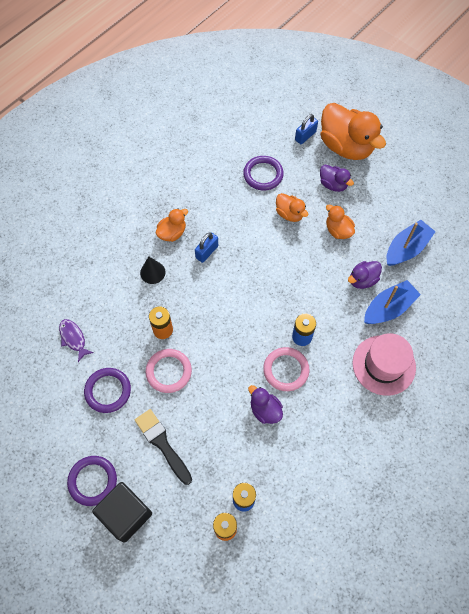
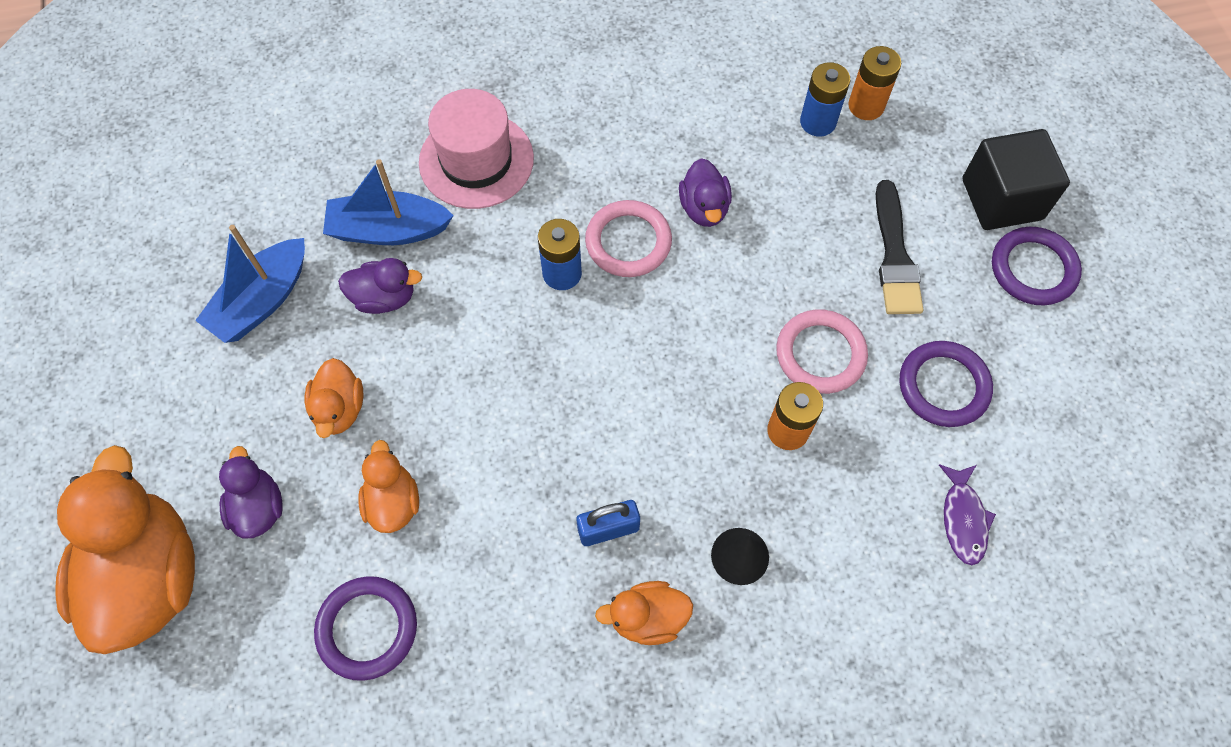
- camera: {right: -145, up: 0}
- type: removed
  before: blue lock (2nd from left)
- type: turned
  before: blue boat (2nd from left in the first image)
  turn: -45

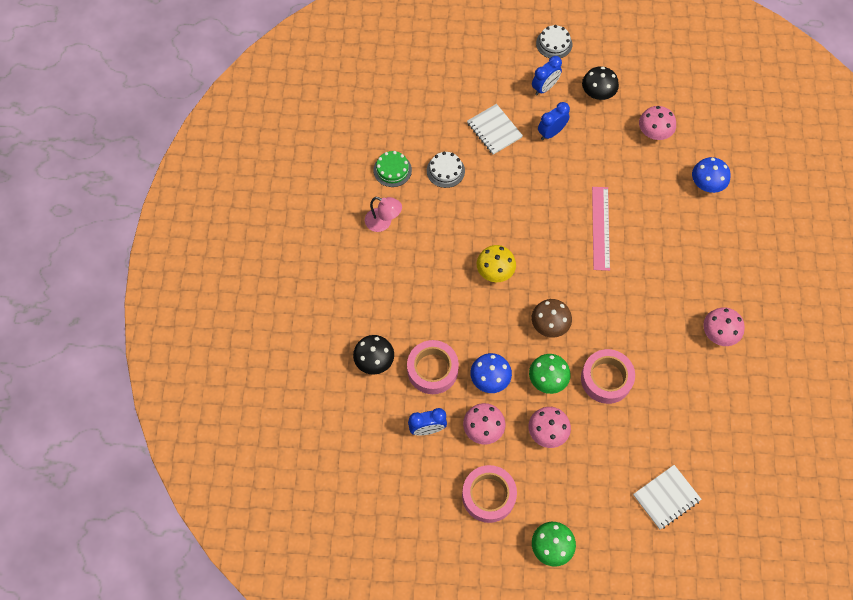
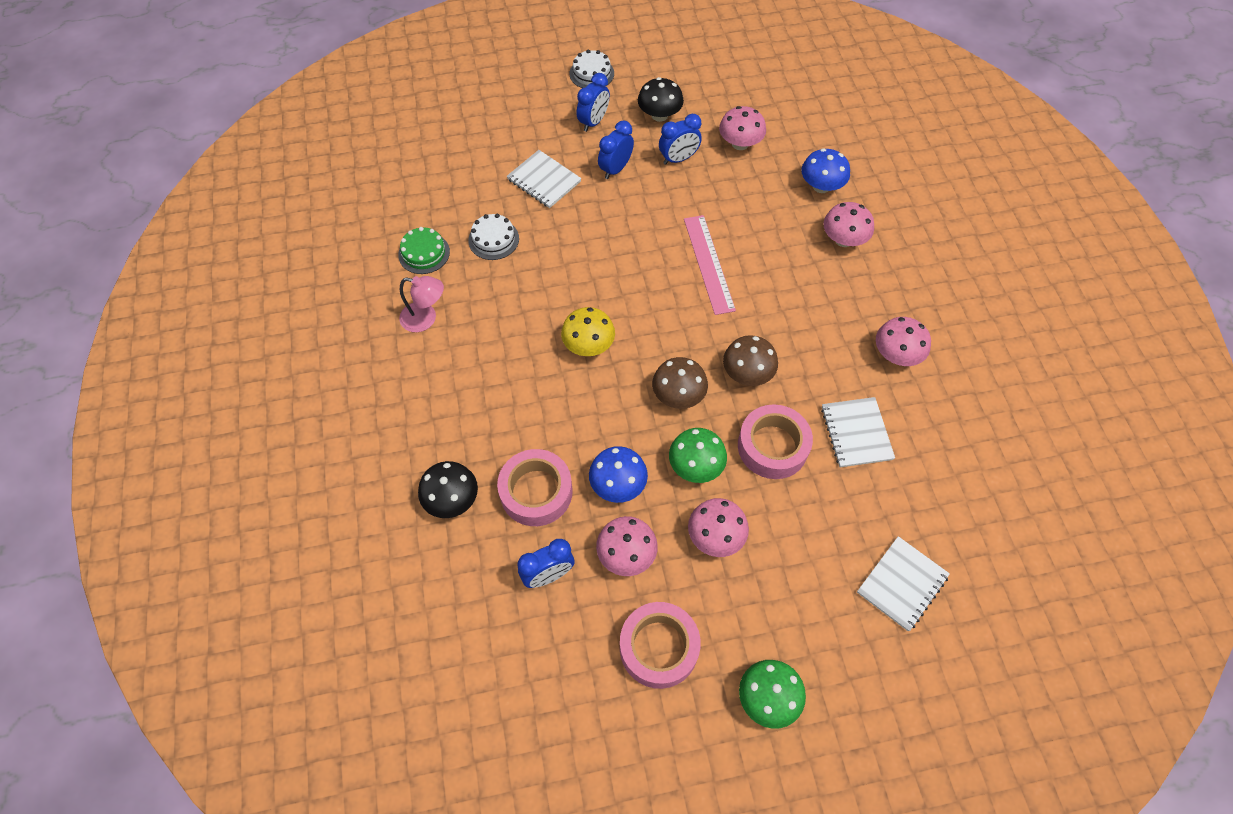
- camera: {right: -15, up: -5}
- type: added
  after: blue bedside clock (4th from left)
- type: added
  after: brown toadstool (2nd from left)
- type: added
  after: pure white exercise book (2nd from left)
- type: added
  after: pink toadstool (4th from left)

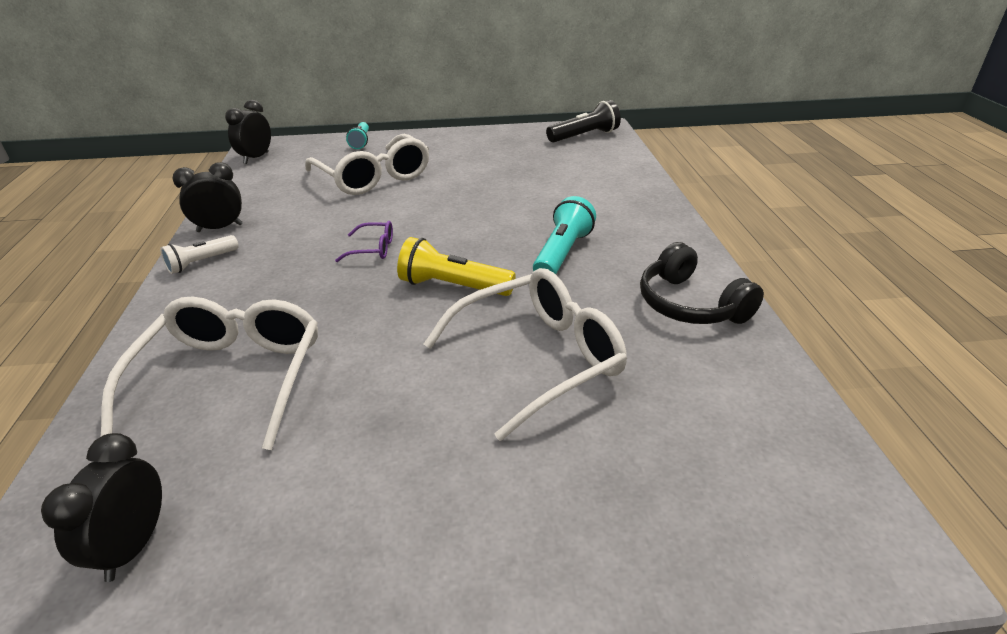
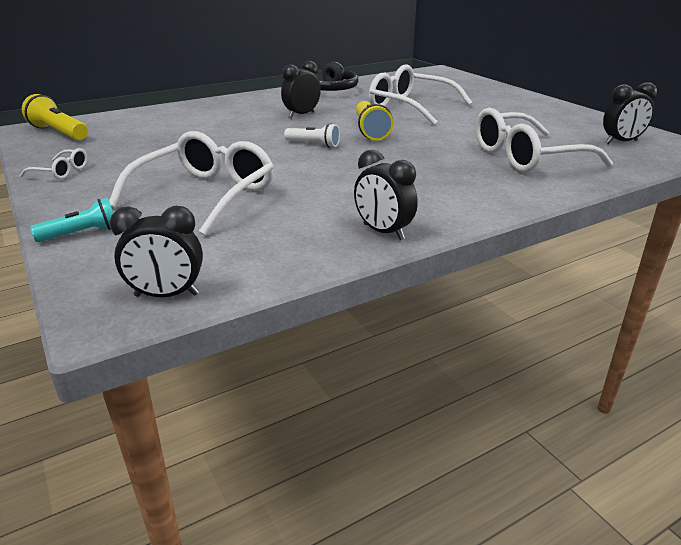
- camera: {right: -115, up: -5}
- type: removed
  before: royal purple spectacles
- type: added
  after: pure white spectacles (1st from left)
- type: moved
  before: pure white torch
- type: replaced
  before: teal torch (2nd from left)
  after: ebony bedside clock (2nd from left)
- type: recoloured
  before: ebony torch
  after: golden torch (1st from left)

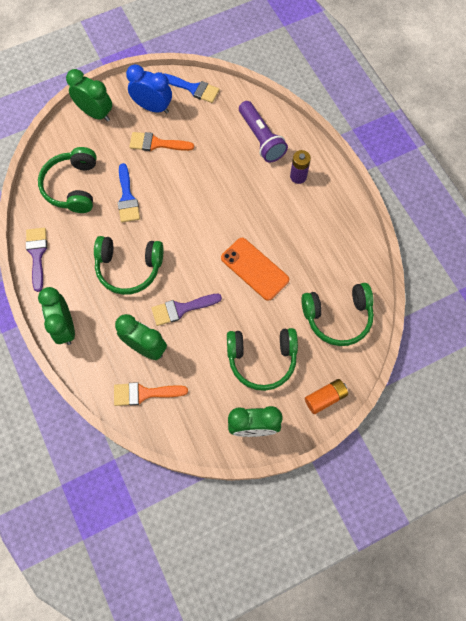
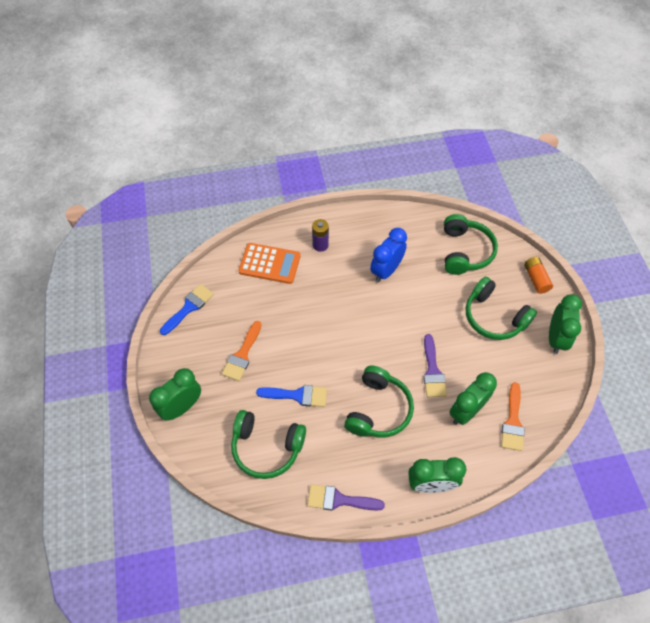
- camera: {right: -75, up: -10}
- type: removed
  before: orange-coloured smartphone
- type: moved
  before: blue bedside clock
- type: replaced
  before: royal purple torch
  after: orange-coloured adding machine
- type: turned
  before: leaf-green over-ear headphones (3rd from left in the first image)
  turn: 120

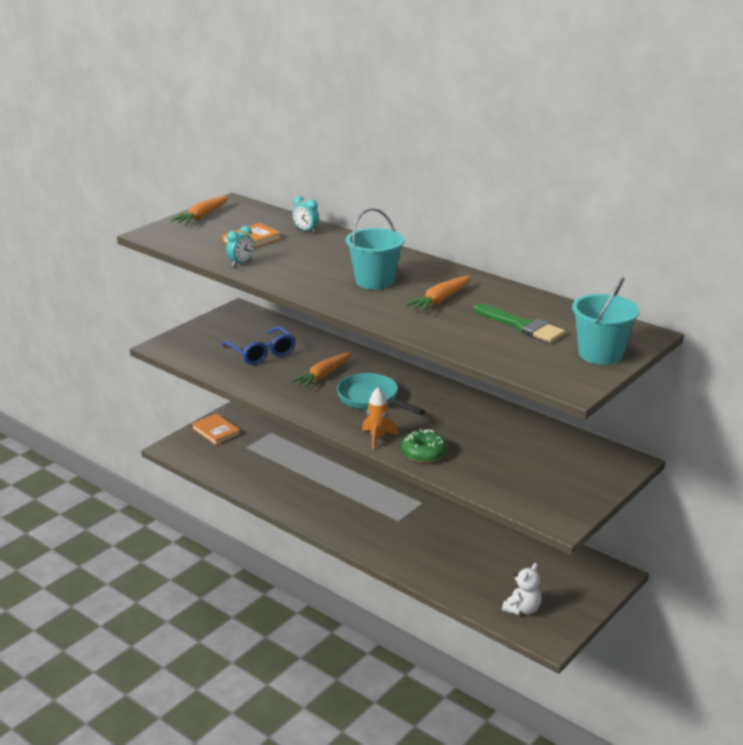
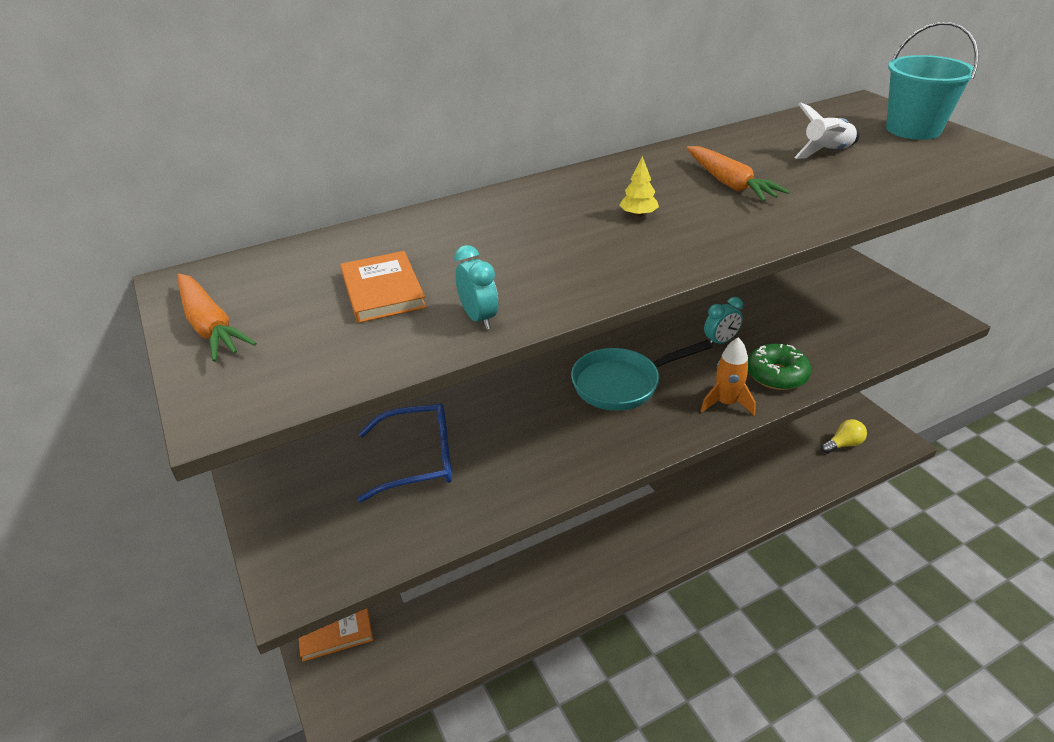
- camera: {right: -65, up: 10}
- type: removed
  before: orange-coloured toy carrot (2nd from left)
- type: moved
  before: teal bedside clock (2nd from left)
- type: replaced
  before: teal sand bucket (1st from left)
  after: golden toy tree
- type: replaced
  before: leaf-green paint brush
  after: pure white toy rocket
- type: replaced
  before: pure white teddy
  after: golden light bulb

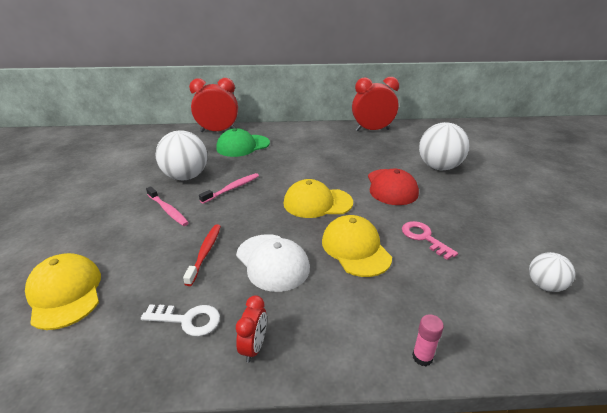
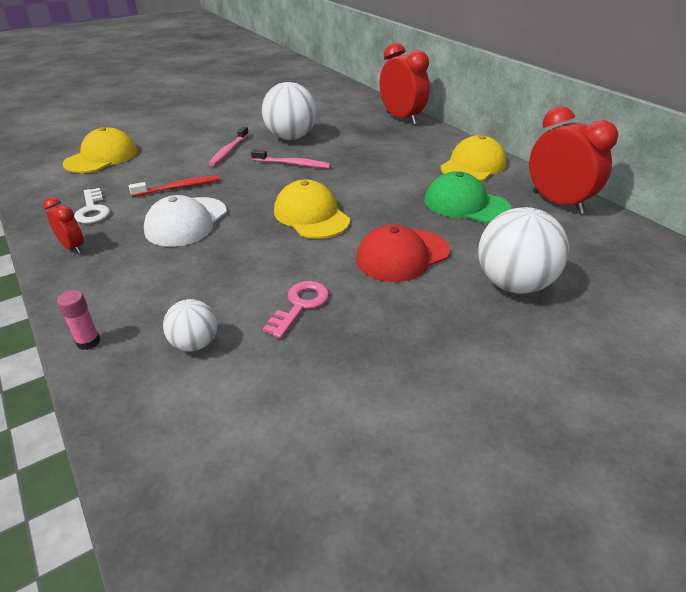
- camera: {right: 60, up: 5}
- type: moved
  before: leaf-green peaked cap
- type: moved
  before: golden peaked cap (3rd from left)
- type: moved
  before: pure white sphere (3rd from left in the first image)
  after: pure white sphere (1st from left)
- type: turned
  before: crimson bedside clock (2nd from left in the first image)
  turn: -120

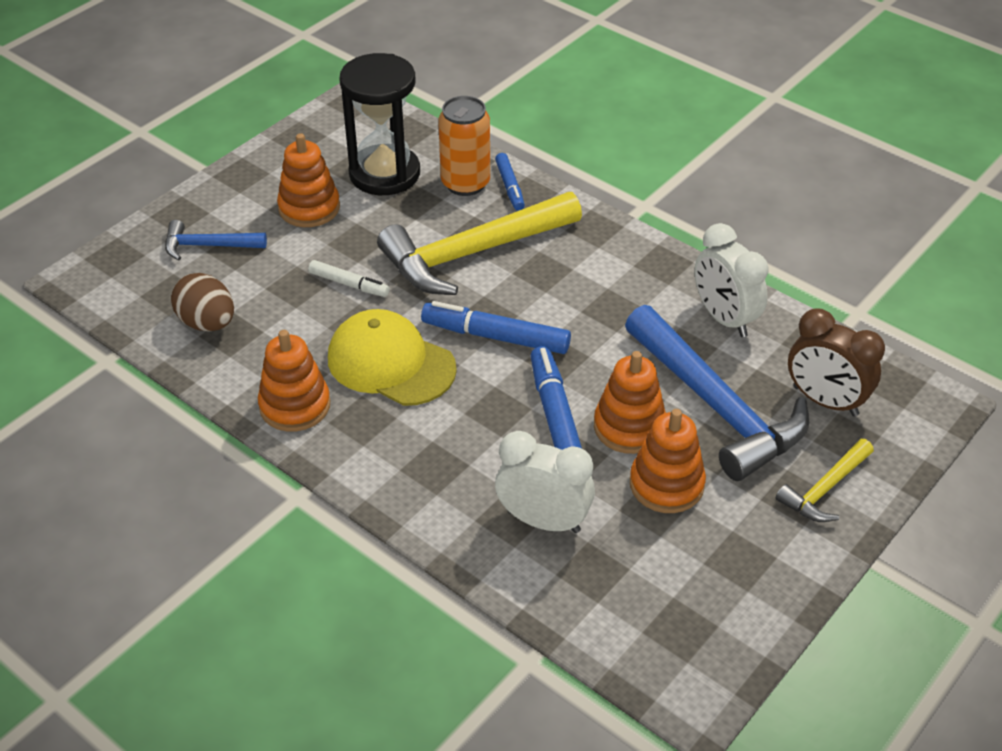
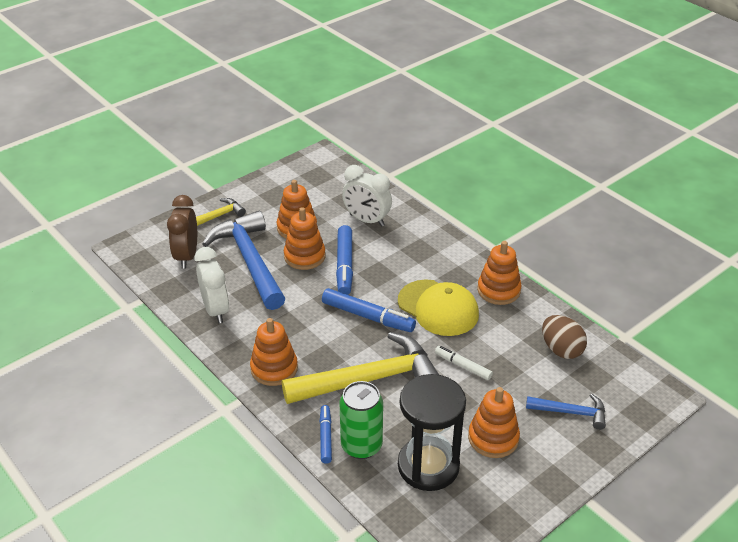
- camera: {right: -170, up: -5}
- type: added
  after: orange-coloured ring stacker (1st from left)
- type: recoloured
  before: orange-coloured can
  after: leaf-green can
- type: turned
  before: brown bedside clock
  turn: -135

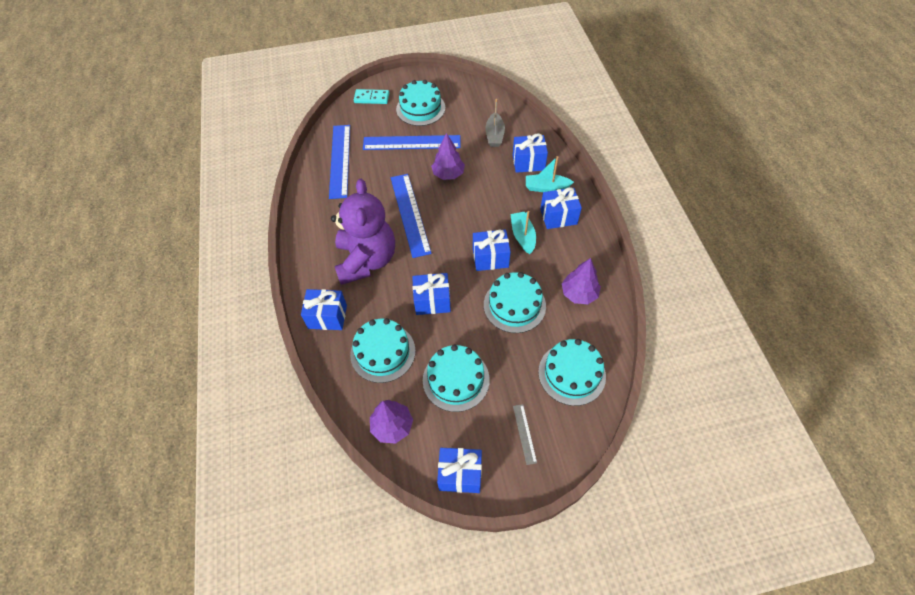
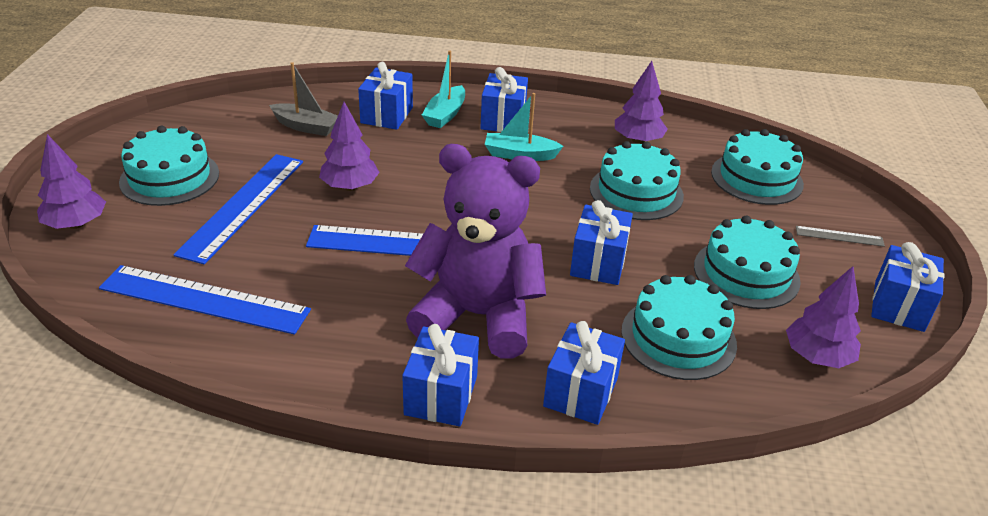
- camera: {right: -75, up: -20}
- type: moved
  before: blue gift (4th from left in the first image)
  after: blue gift (2nd from left)
- type: replaced
  before: teal domino tile
  after: royal purple toy tree (1st from left)

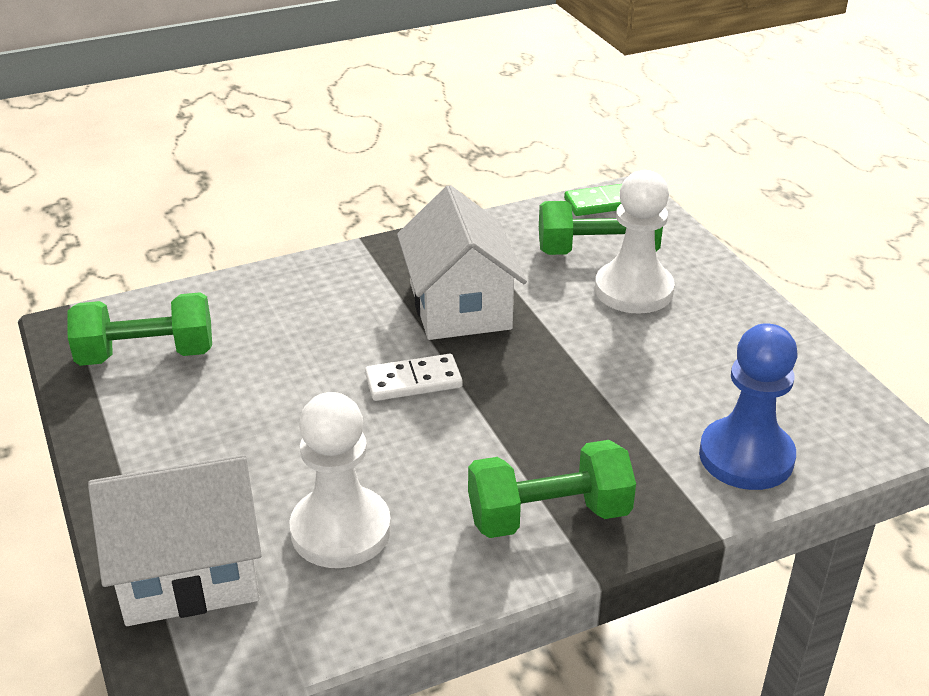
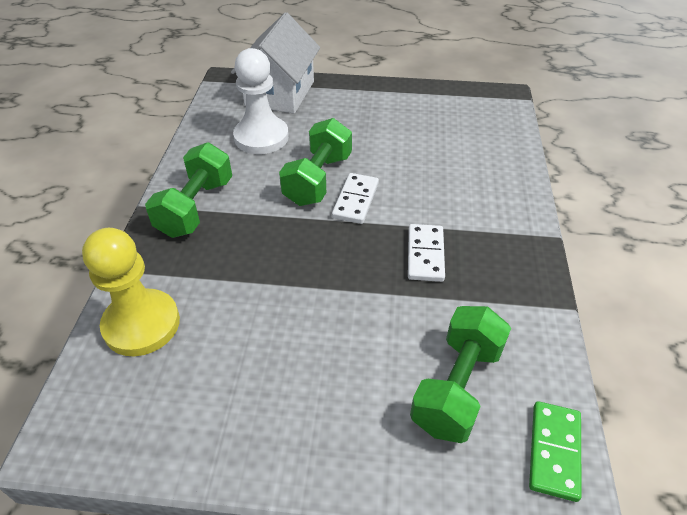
- camera: {right: 120, up: 10}
- type: removed
  before: pure white game pawn (2nd from left)
- type: moved
  before: leaf-green dumbbell (1st from left in the first image)
  after: leaf-green dumbbell (2nd from left)
- type: replaced
  before: pure white house (2nd from left)
  after: pure white domino tile (2nd from left)
- type: recoloured
  before: blue game pawn
  after: golden game pawn

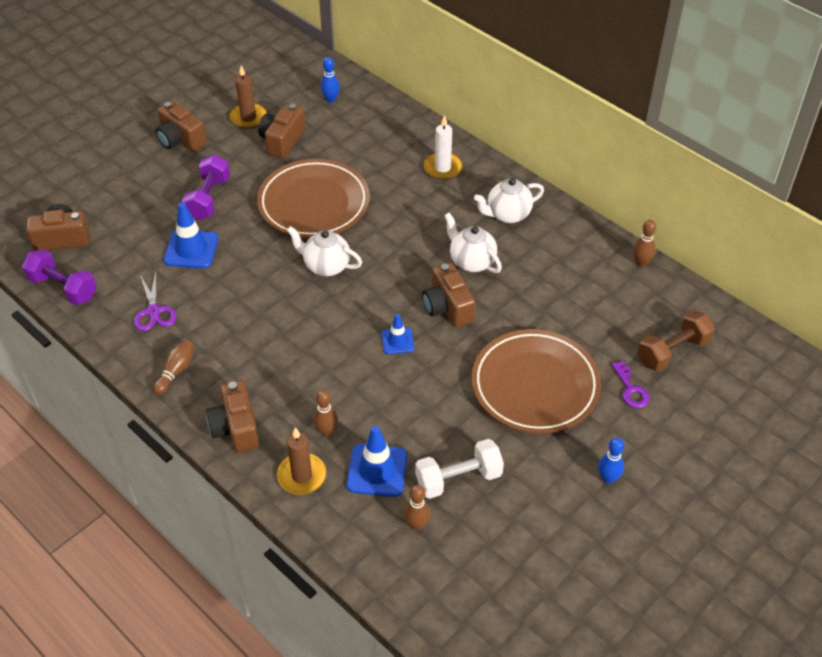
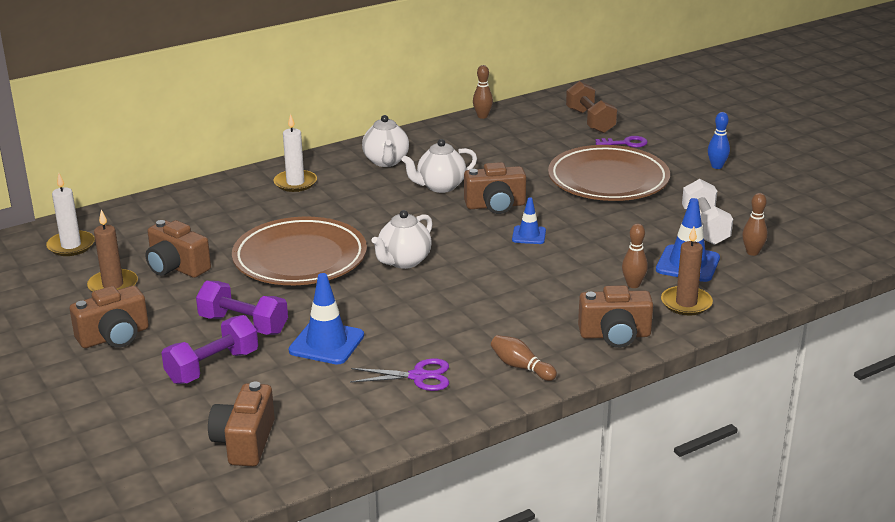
- camera: {right: -75, up: -20}
- type: removed
  before: blue skittle (1st from left)
- type: added
  after: pure white pillar candle (1st from left)
- type: moved
  before: royal purple dumbbell (1st from left)

